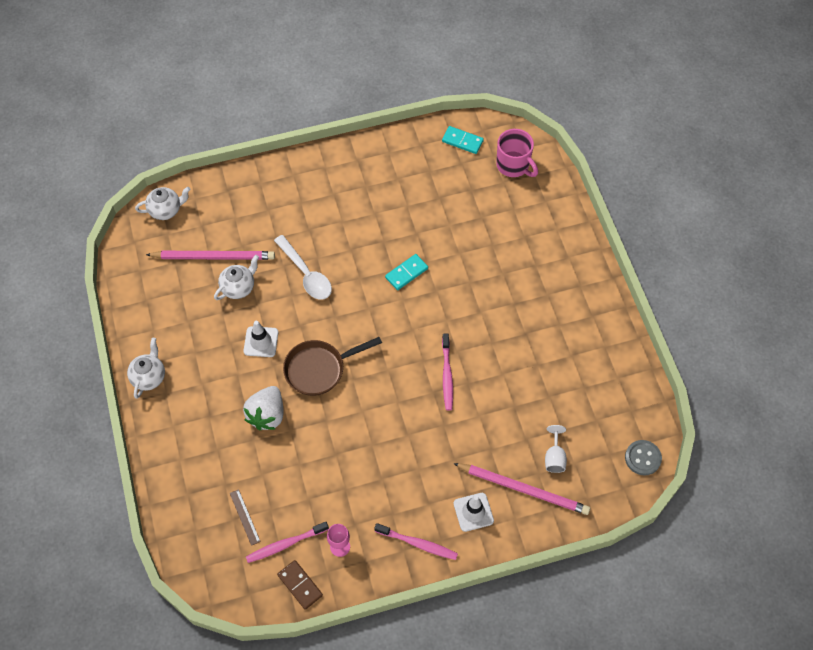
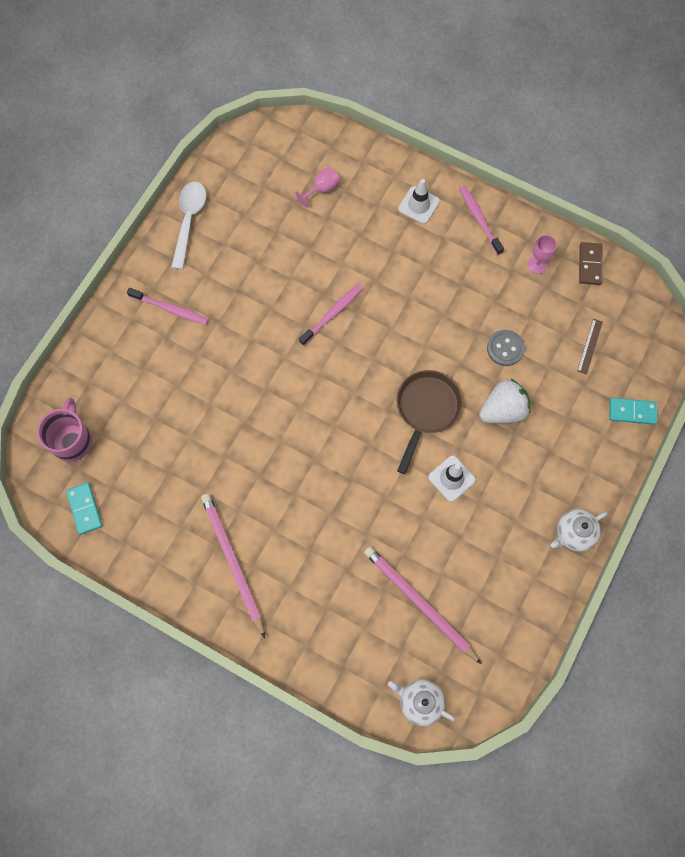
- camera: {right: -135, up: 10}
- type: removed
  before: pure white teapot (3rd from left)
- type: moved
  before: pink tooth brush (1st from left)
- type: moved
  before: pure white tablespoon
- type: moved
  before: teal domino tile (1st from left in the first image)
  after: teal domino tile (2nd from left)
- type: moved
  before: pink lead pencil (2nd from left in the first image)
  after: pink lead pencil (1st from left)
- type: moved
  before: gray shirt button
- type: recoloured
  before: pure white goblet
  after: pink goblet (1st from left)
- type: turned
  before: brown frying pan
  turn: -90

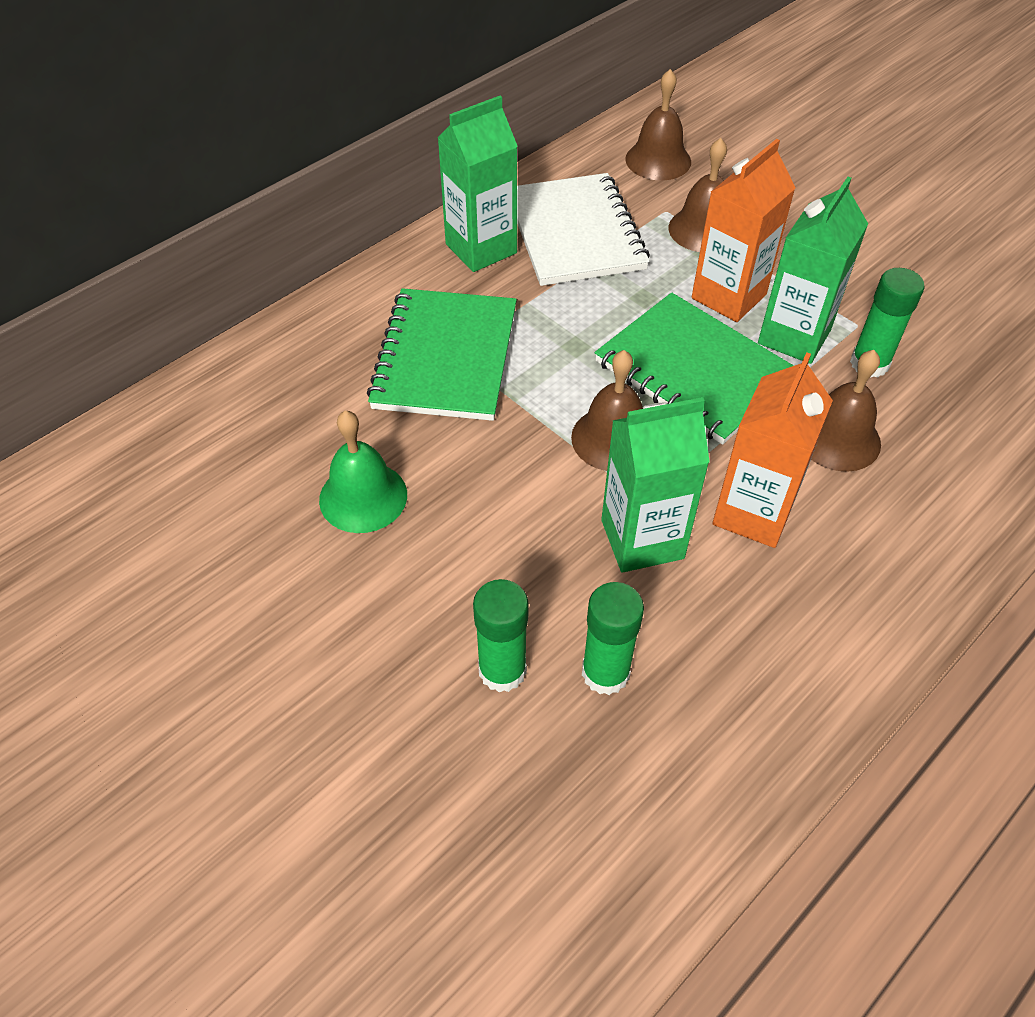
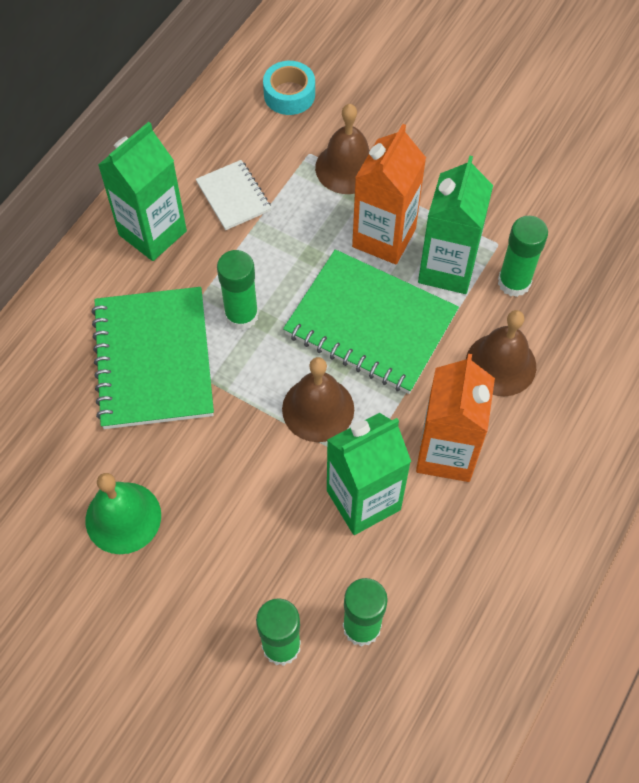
- camera: {right: -15, up: 10}
- type: added
  after: leaf-green glue (1st from left)
- type: replaced
  before: brown hand bell (2nd from left)
  after: teal tape
- type: resized
  before: pure white exercise book
  scale: 0.51

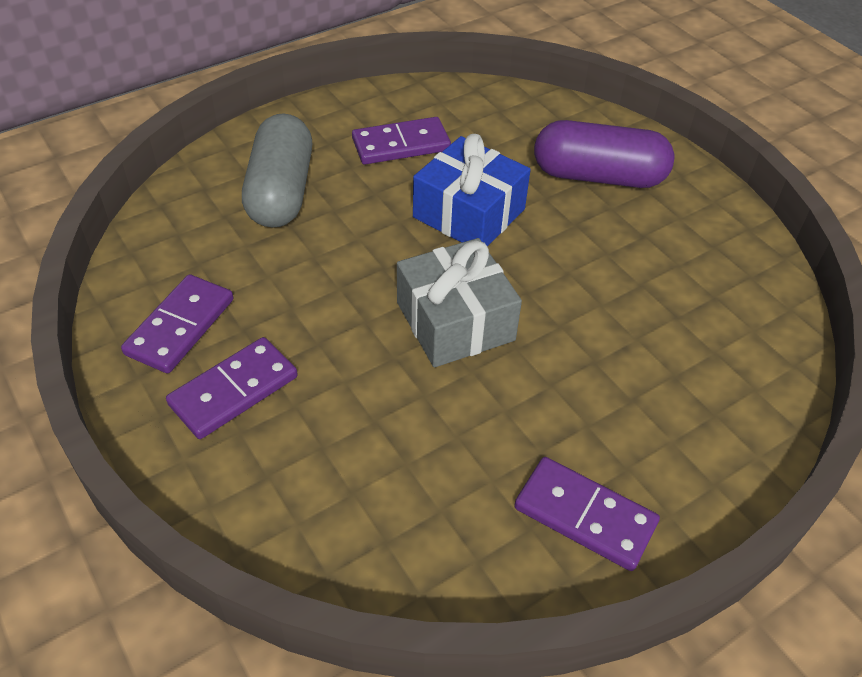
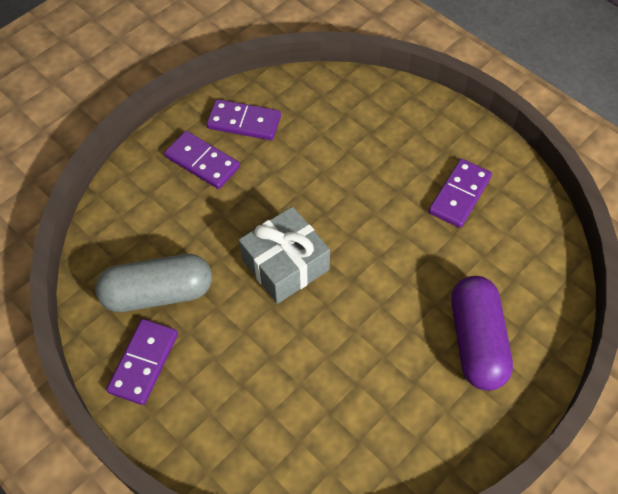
- camera: {right: 80, up: 10}
- type: removed
  before: blue gift
- type: moved
  before: gray pill shape
- type: turned
  before: royal purple domino tile (3rd from left in the first image)
  turn: 60

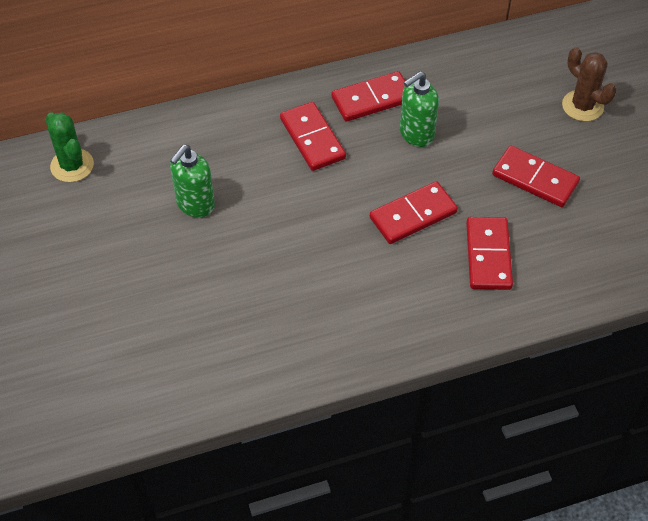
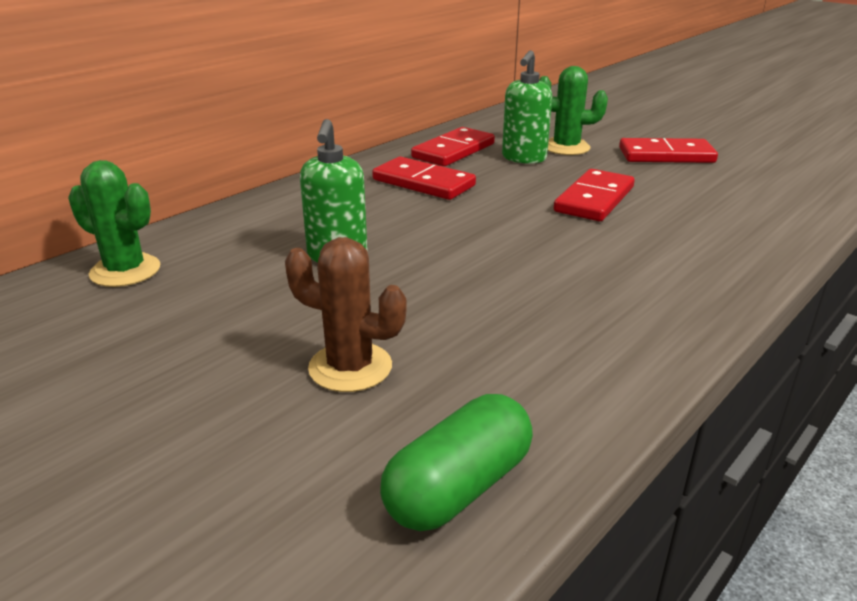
- camera: {right: -30, up: -25}
- type: removed
  before: crimson domino tile (4th from left)
- type: added
  after: leaf-green pill shape
- type: added
  after: leaf-green prickly plant (2nd from left)
- type: moved
  before: brown prickly plant

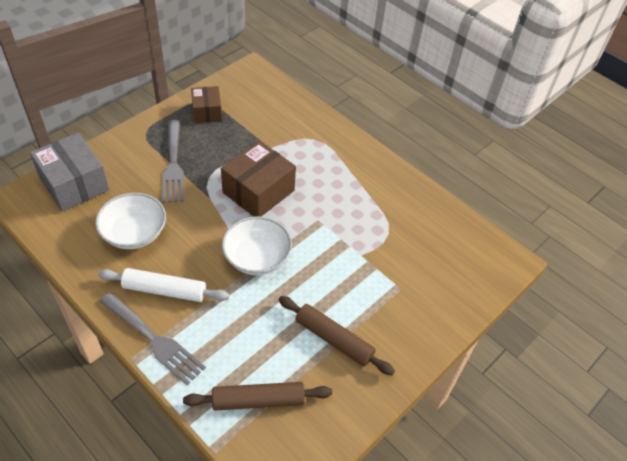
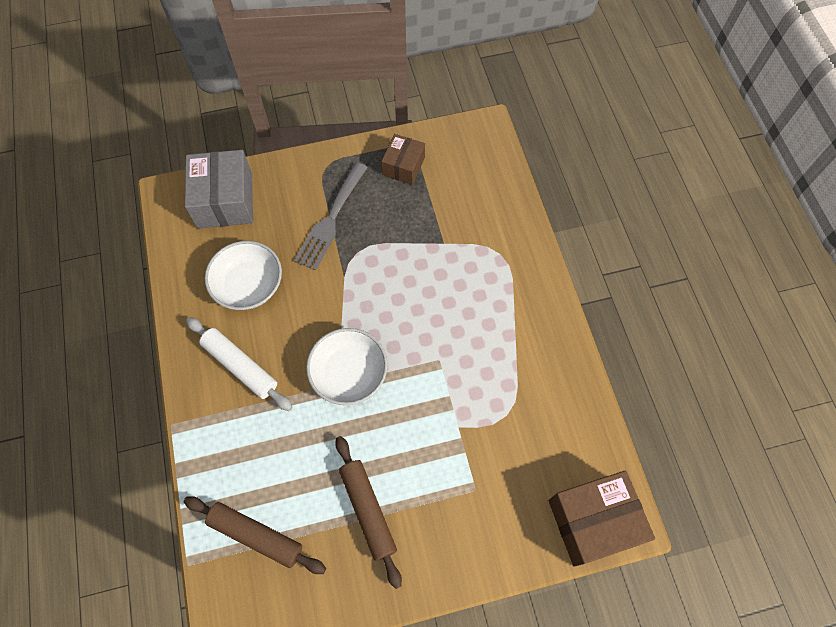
- camera: {right: 35, up: 15}
- type: removed
  before: gray table fork (1st from left)
- type: moved
  before: brown parcel (2nd from left)

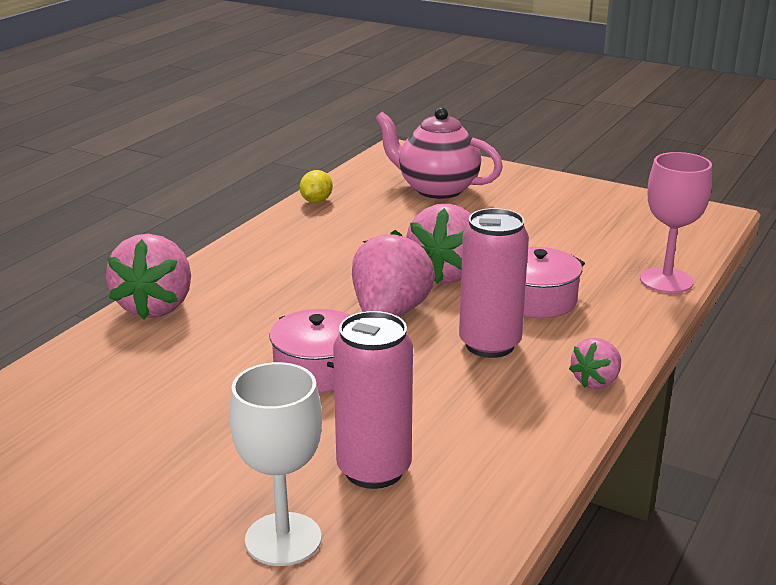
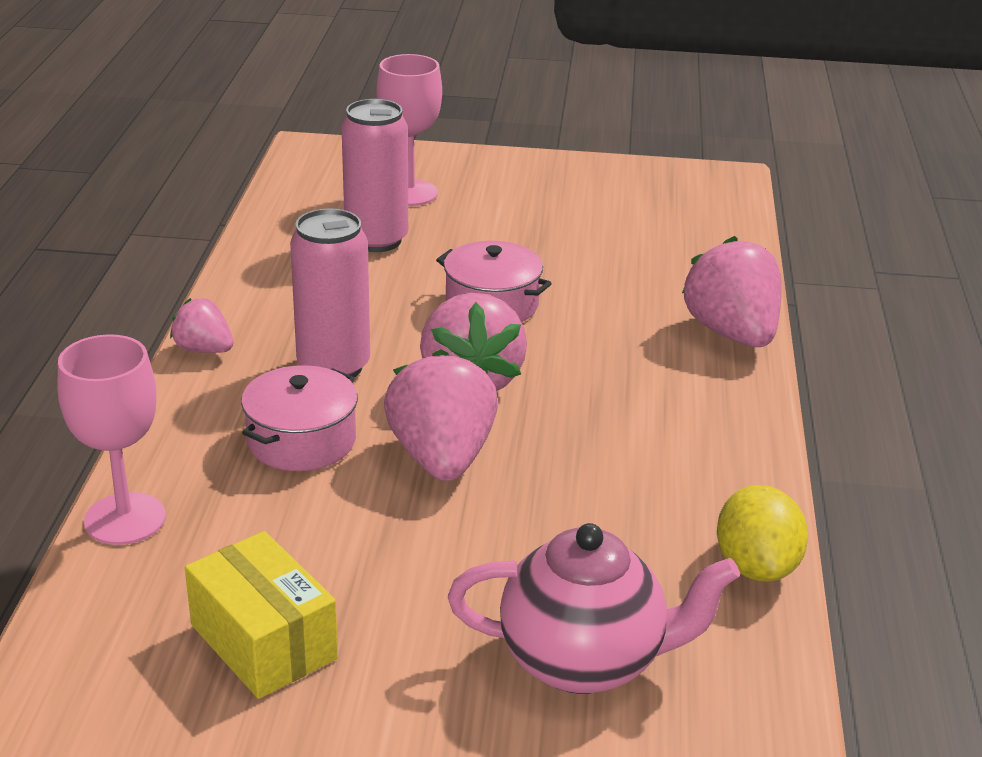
- camera: {right: 155, up: 5}
- type: added
  after: golden parcel
- type: recoloured
  before: pure white goblet
  after: pink goblet (2nd from left)
- type: turned
  before: pink strawberry (4th from left in the first image)
  turn: -75
- type: resized
  before: golden toy lemon
  scale: 1.51

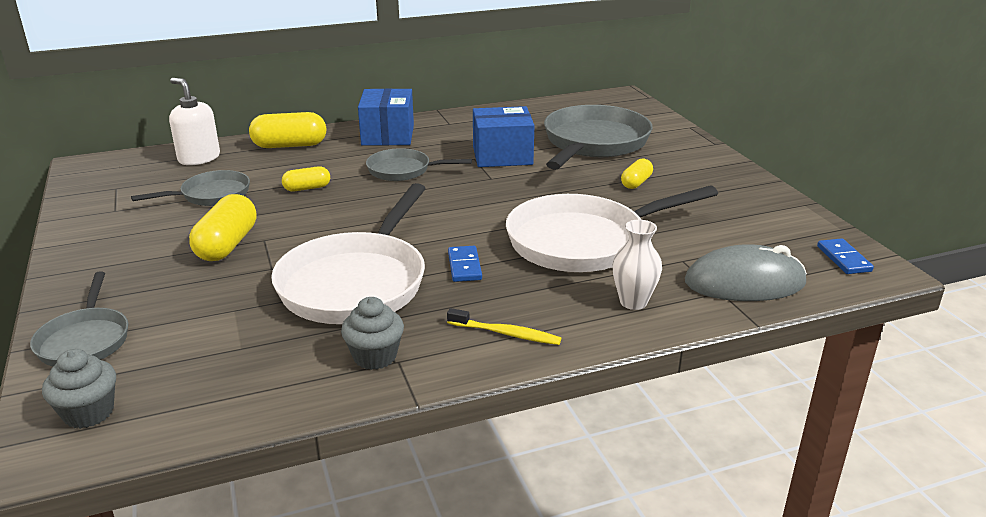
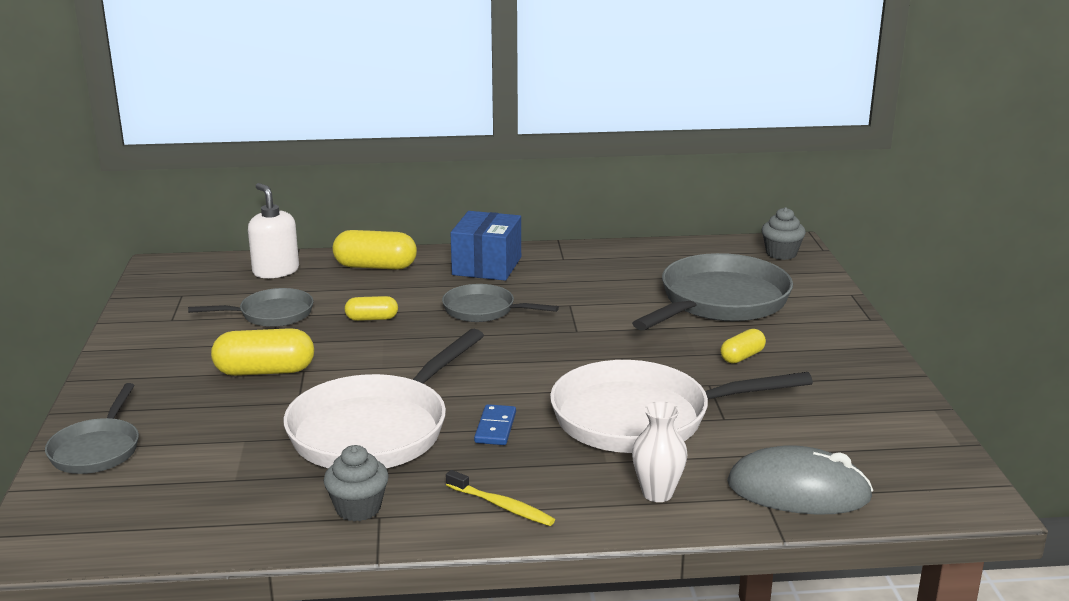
- camera: {right: 15, up: -5}
- type: removed
  before: blue parcel (2nd from left)
- type: removed
  before: blue domino tile (2nd from left)
- type: moved
  before: gray fairy cake (1st from left in the first image)
  after: gray fairy cake (2nd from left)
- type: turned
  before: golden pill shape (1st from left)
  turn: 60

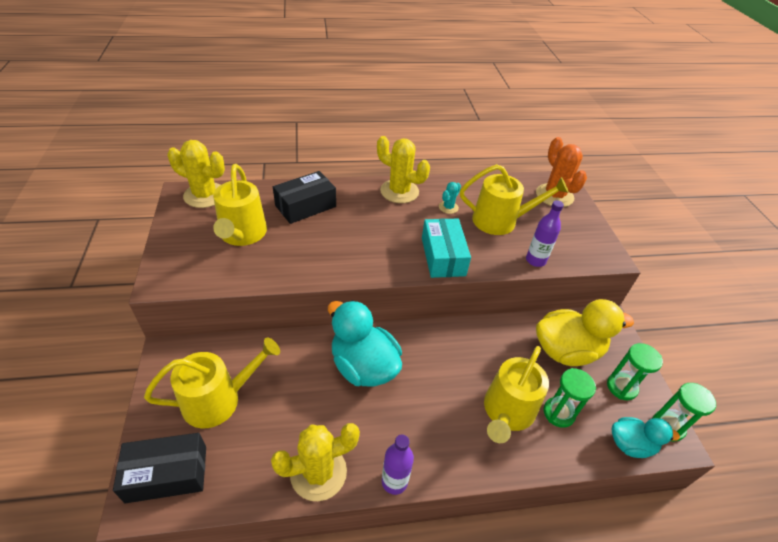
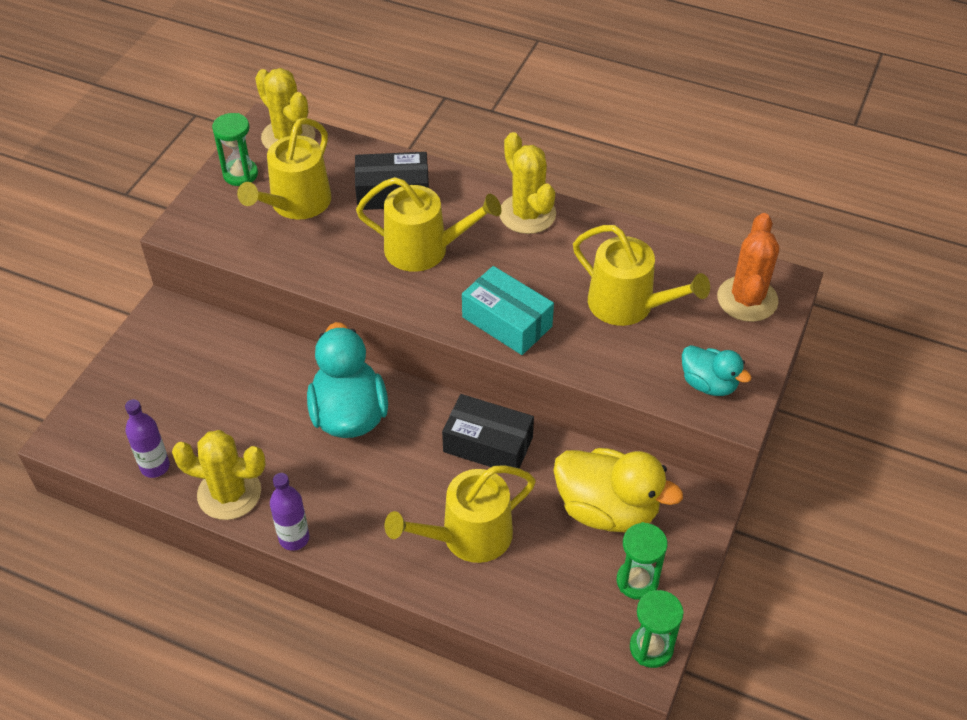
- camera: {right: 35, up: 5}
- type: removed
  before: teal prickly plant
- type: moved
  before: ebony parcel (1st from left in the first image)
  after: ebony parcel (2nd from left)
- type: moved
  before: golden sprinkling can (1st from left in the first image)
  after: golden sprinkling can (2nd from left)
- type: moved
  before: royal purple bottle (2nd from left in the first image)
  after: royal purple bottle (1st from left)
- type: moved
  before: leaf-green sandglass (1st from left)
- type: moved
  before: teal duck (2nd from left)
- type: turned
  before: teal parcel
  turn: -75

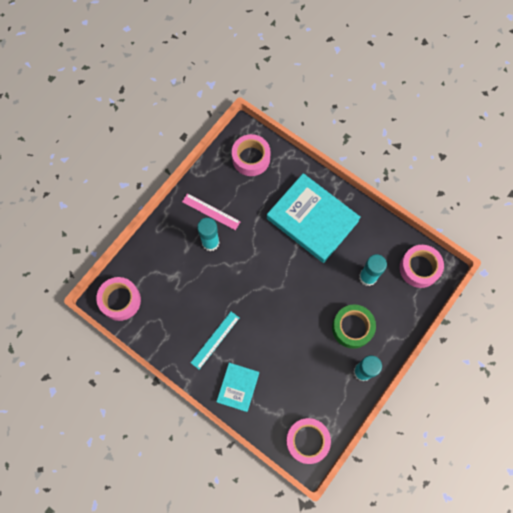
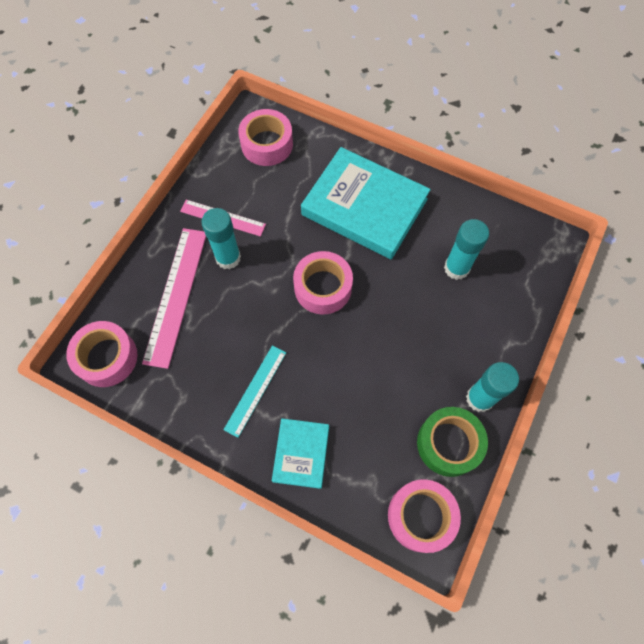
- camera: {right: -10, up: -5}
- type: added
  after: pink straightedge (1st from left)
- type: moved
  before: leaf-green tape
- type: moved
  before: pink tape (4th from left in the first image)
  after: pink tape (3rd from left)

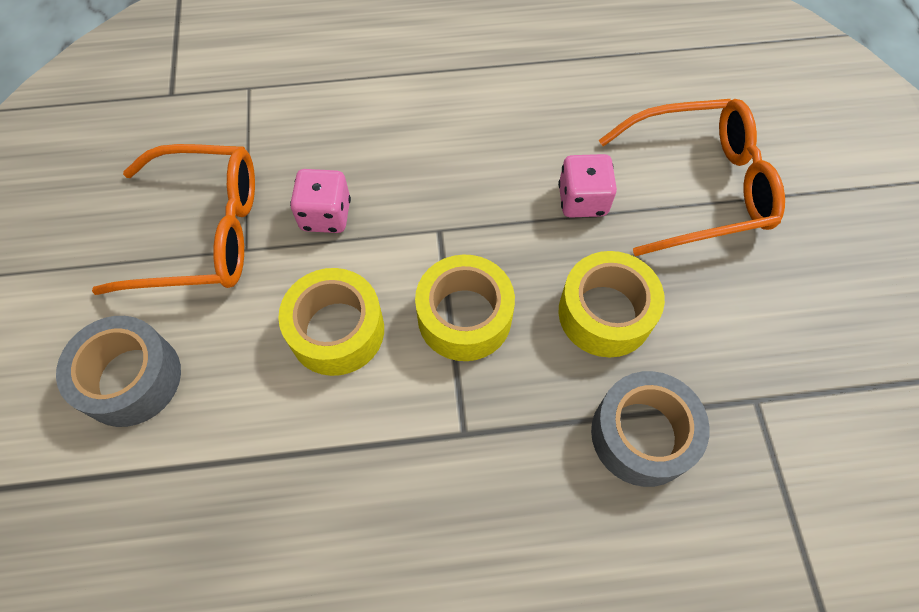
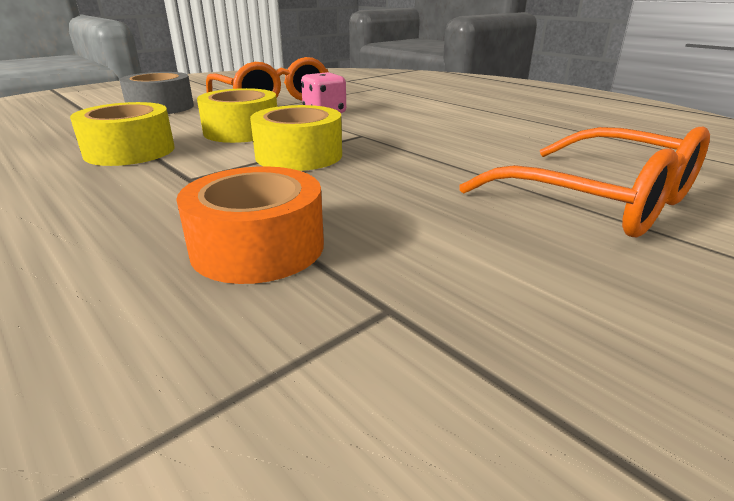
- camera: {right: 55, up: -35}
- type: removed
  before: pink die (2nd from left)
- type: moved
  before: golden tape (3rd from left in the first image)
  after: golden tape (1st from left)
- type: recoloured
  before: gray tape (2nd from left)
  after: orange-coloured tape

